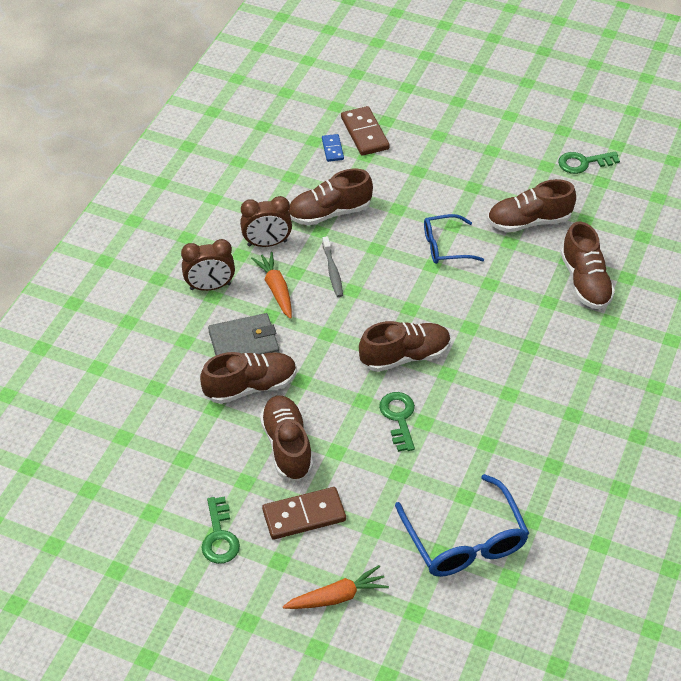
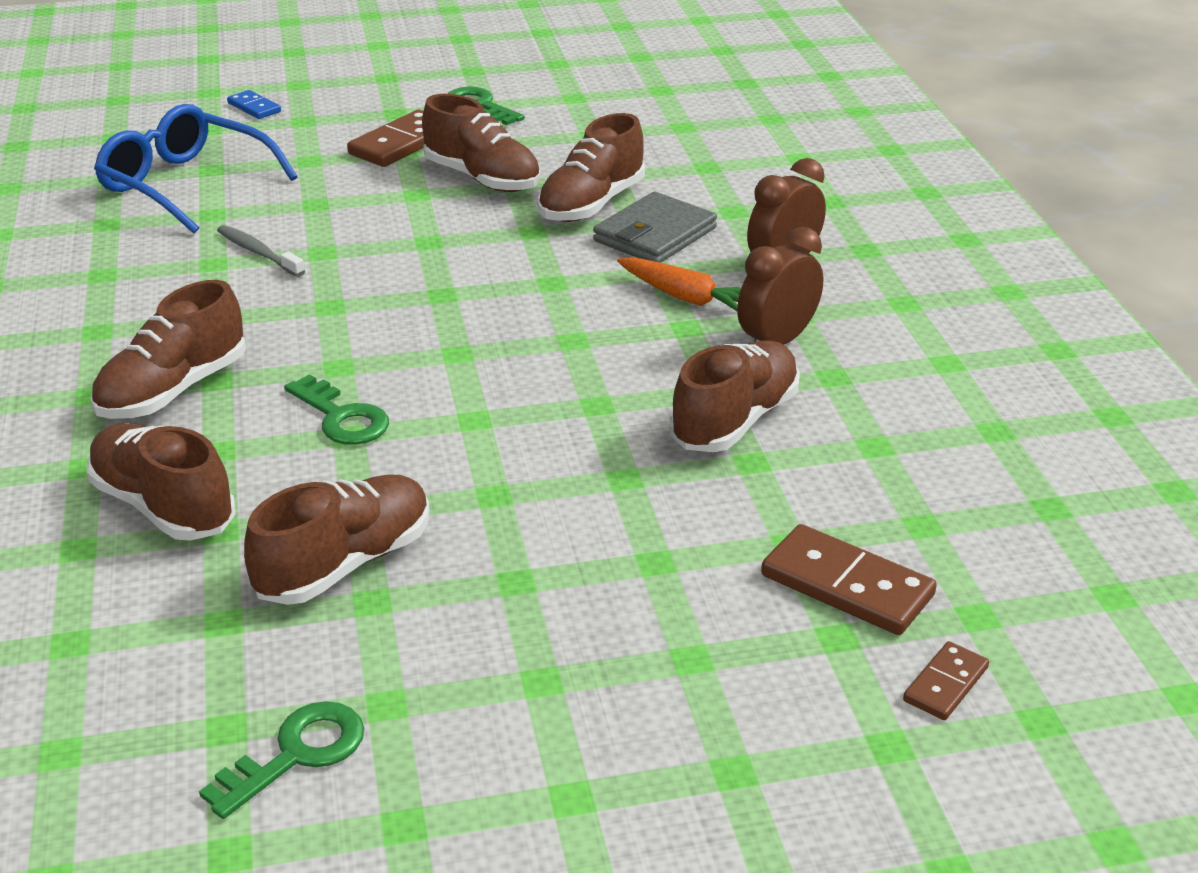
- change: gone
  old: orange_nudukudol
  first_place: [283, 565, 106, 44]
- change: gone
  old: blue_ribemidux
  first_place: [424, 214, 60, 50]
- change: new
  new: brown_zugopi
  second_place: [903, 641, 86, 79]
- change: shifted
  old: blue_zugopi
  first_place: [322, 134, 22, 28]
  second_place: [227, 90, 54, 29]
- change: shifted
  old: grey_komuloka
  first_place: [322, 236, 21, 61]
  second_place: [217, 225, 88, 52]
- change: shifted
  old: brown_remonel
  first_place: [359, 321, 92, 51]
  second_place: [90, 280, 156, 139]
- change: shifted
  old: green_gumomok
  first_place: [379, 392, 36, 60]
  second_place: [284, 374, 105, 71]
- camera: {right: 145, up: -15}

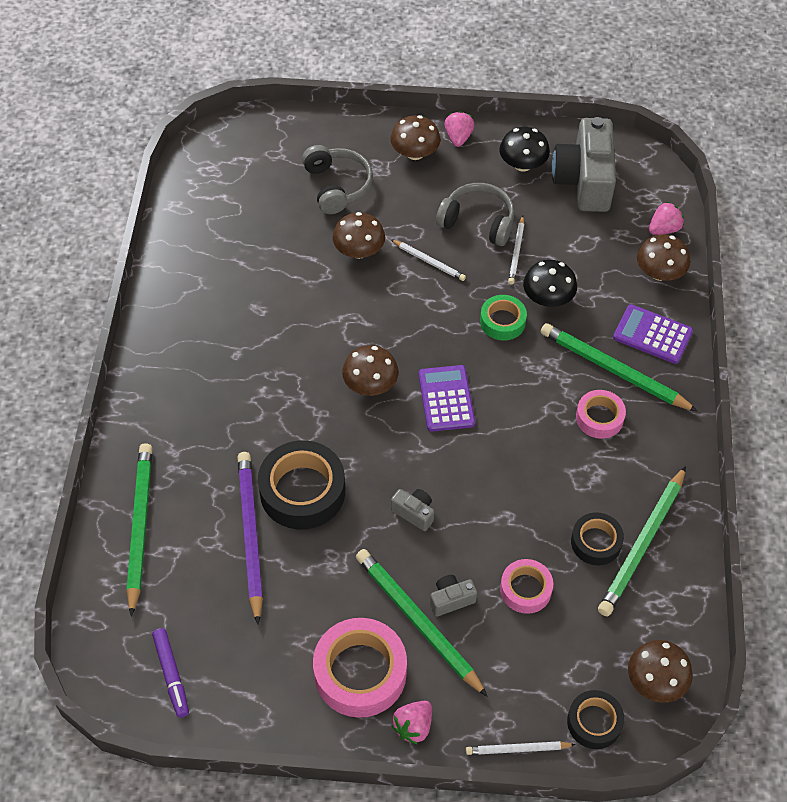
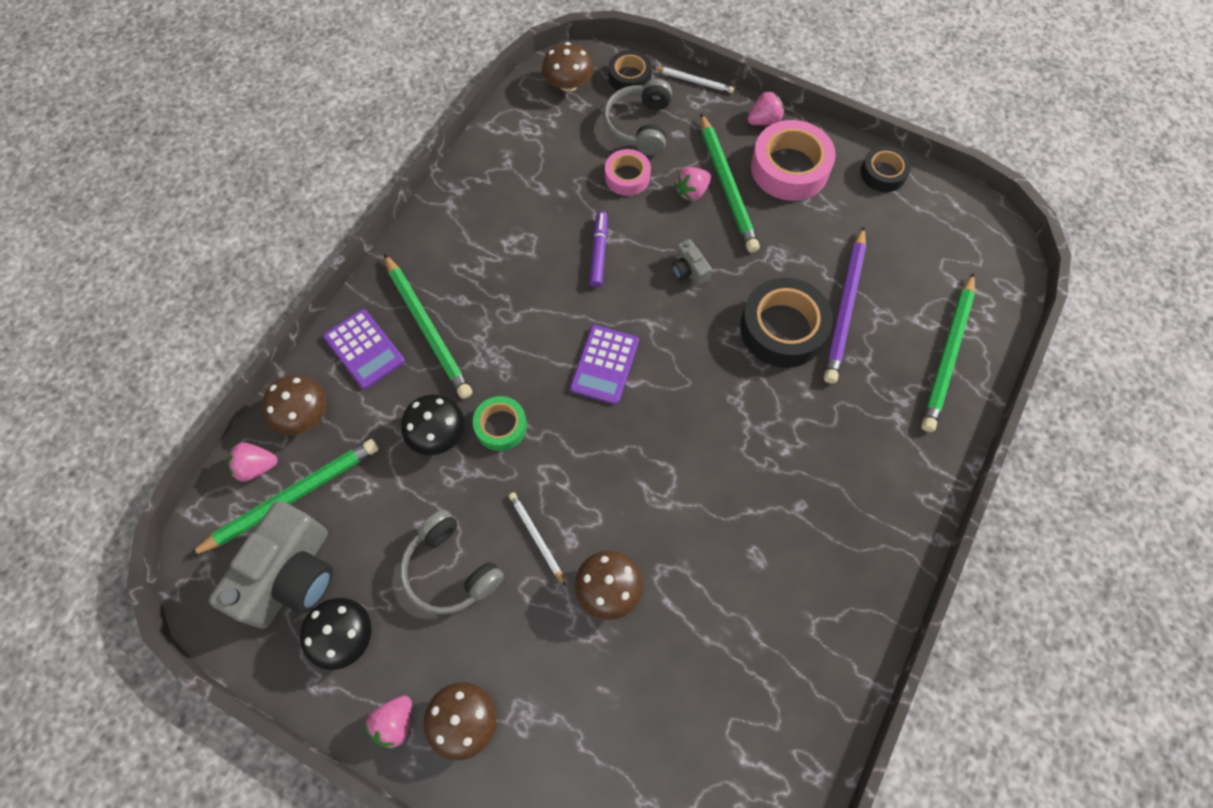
- change: gone
  old: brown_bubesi
  first_place: [342, 345, 57, 51]
- change: gone
  old: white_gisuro
  first_place: [508, 216, 16, 69]
- change: gone
  old: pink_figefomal
  first_place: [576, 390, 50, 49]
- change: shifted
  old: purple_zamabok
  first_place: [152, 628, 37, 90]
  second_place: [589, 211, 18, 76]
- change: shifted
  old: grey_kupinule
  first_place: [302, 145, 71, 69]
  second_place: [603, 79, 69, 76]
- change: shifted
  old: black_figefomal
  first_place: [571, 512, 53, 53]
  second_place: [861, 146, 50, 46]
- change: shifted
  old: green_gisuro
  first_place: [598, 466, 88, 150]
  second_place: [189, 439, 190, 117]
- change: swapped
  old: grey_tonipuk
  new: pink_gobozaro
  first_place: [430, 575, 47, 42]
  second_place: [674, 167, 37, 34]
- camera: {right: -155, up: 10}

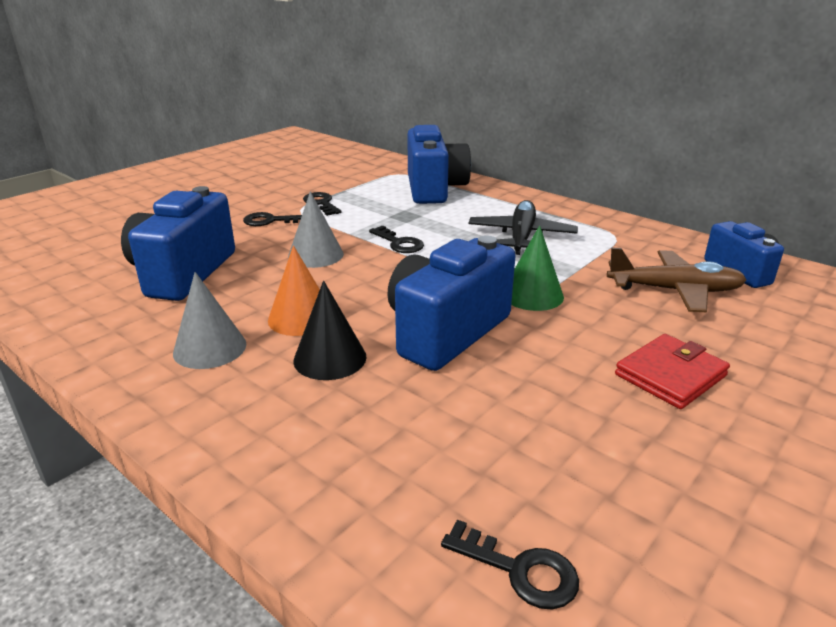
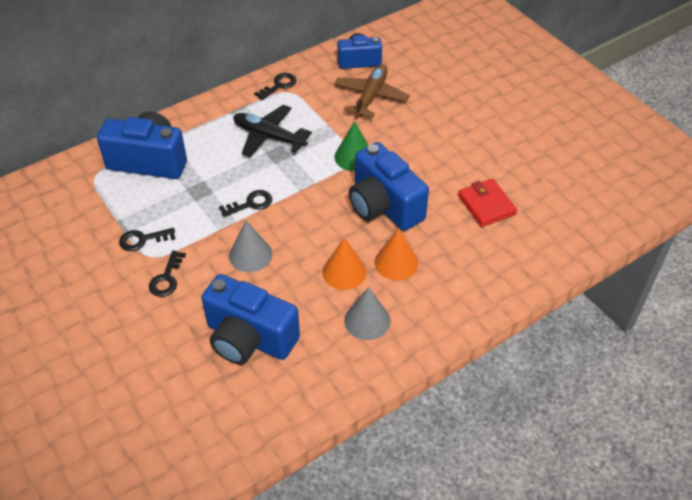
- change: shifted
  old: black_gumomok
  first_place: [441, 520, 138, 90]
  second_place: [254, 73, 43, 27]
- change: shifted
  old: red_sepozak
  first_place: [615, 334, 115, 75]
  second_place: [458, 179, 59, 48]
- change: repainted
  old: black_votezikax
  new: orange_votezikax
  first_place: [293, 281, 73, 99]
  second_place: [375, 229, 43, 51]
- camera: {right: -75, up: 20}

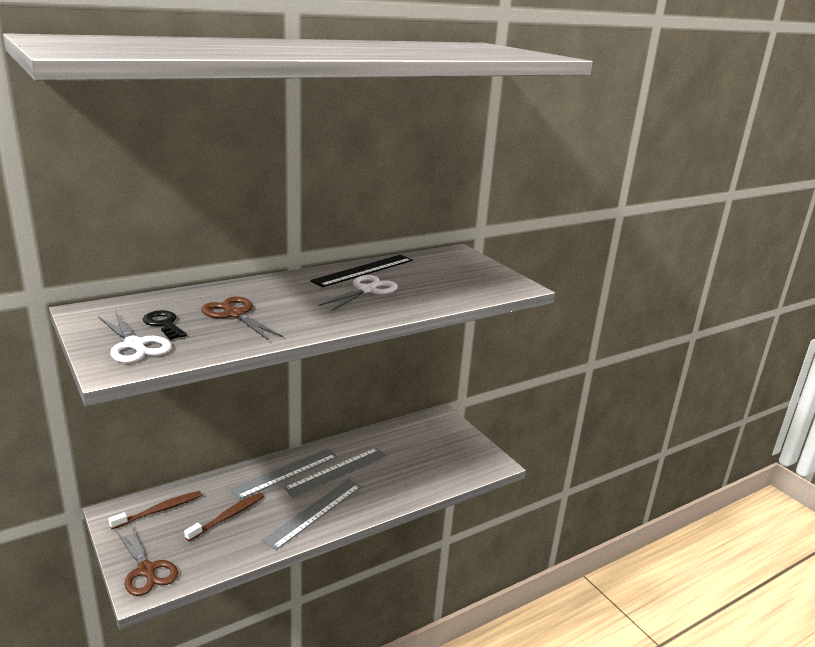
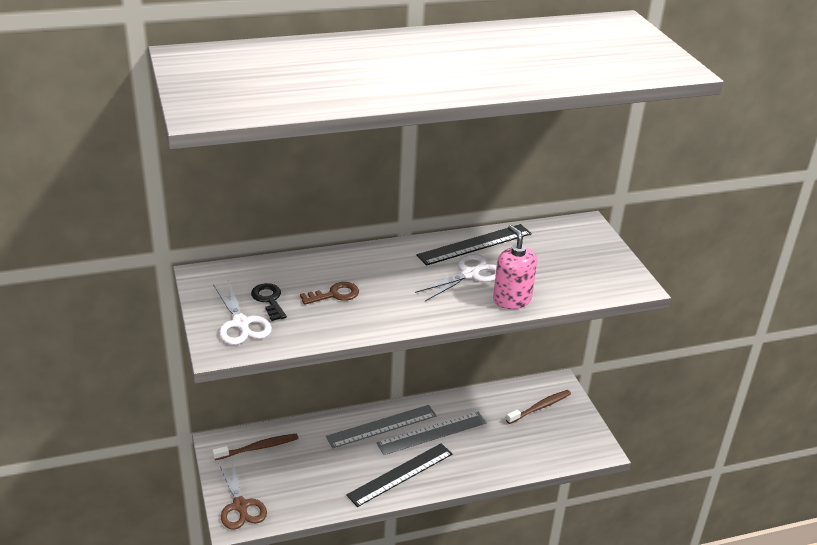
- change: new
  new: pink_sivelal
  second_place: [493, 225, 44, 84]
- change: shifted
  old: brown_komuloka
  first_place: [184, 493, 80, 48]
  second_place: [506, 390, 65, 34]
- change: swapped
  old: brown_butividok
  new: brown_gumomok
  first_place: [201, 296, 83, 45]
  second_place: [300, 282, 59, 23]
- change: repainted
  old: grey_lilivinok
  new: black_lilivinok
  first_place: [262, 479, 99, 71]
  second_place: [346, 443, 107, 64]
- camera: {right: 15, up: 10}

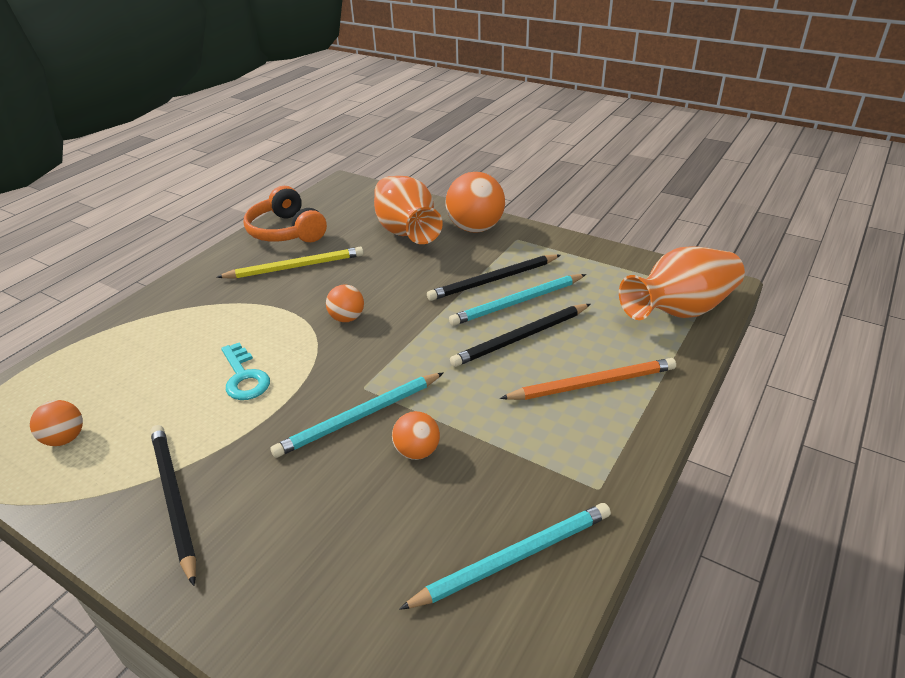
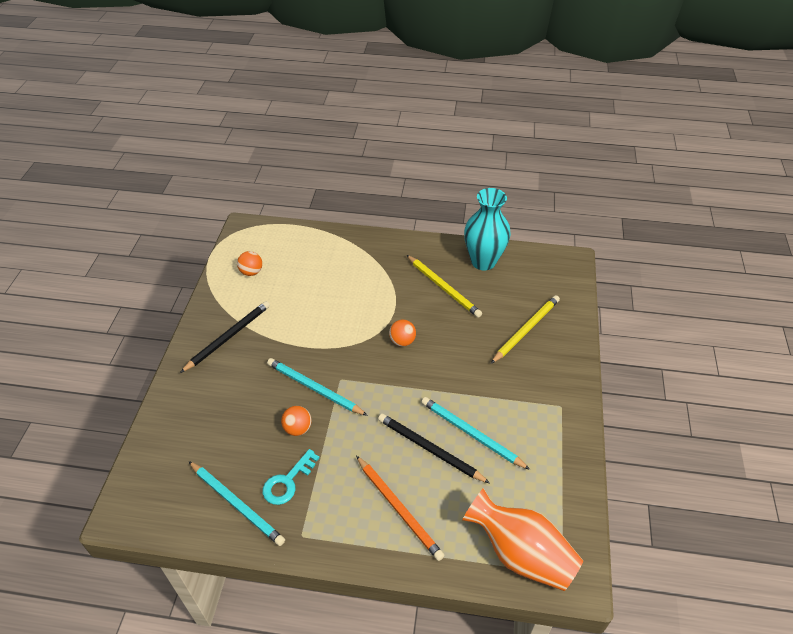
- change: gone
  old: black_gisuro
  first_place: [427, 254, 134, 47]
- change: gone
  old: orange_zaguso
  first_place: [446, 172, 59, 61]
- change: shifted
  old: turquoise_gumomok
  first_place: [221, 343, 49, 57]
  second_place: [263, 449, 56, 56]
- change: swapped
  old: orange_kupinule
  new: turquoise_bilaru
  first_place: [244, 186, 83, 56]
  second_place: [464, 188, 47, 83]
- change: swapped
  old: orange_bilaru
  new: yellow_gisuro
  first_place: [374, 176, 69, 68]
  second_place: [491, 295, 69, 69]
- camera: {right: 65, up: 10}

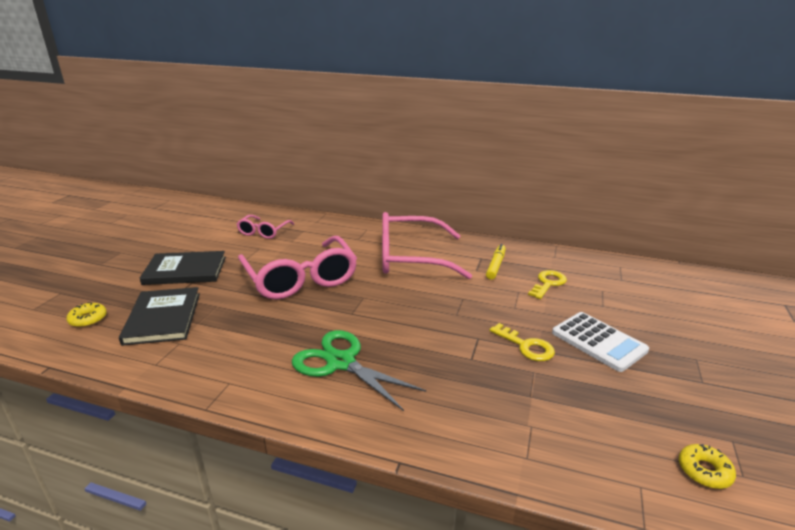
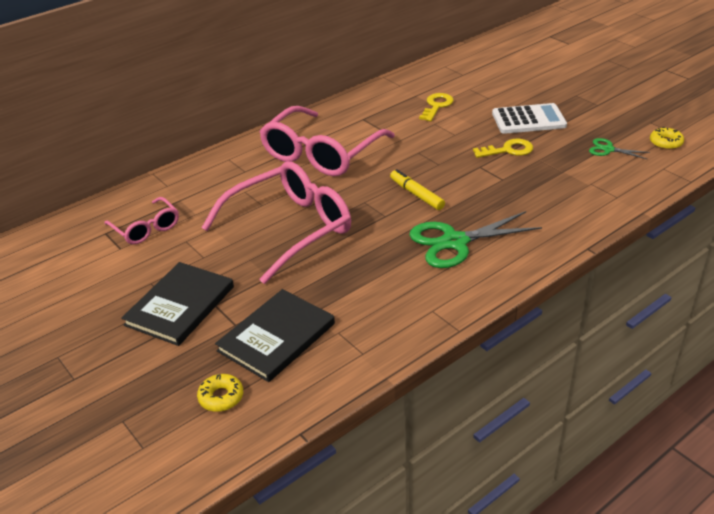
- change: new
  new: green_butividok
  second_place: [589, 138, 61, 21]
- change: shifted
  old: yellow_zamabok
  first_place: [486, 244, 20, 36]
  second_place: [390, 169, 55, 41]
- change: rotated
  old: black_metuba
  first_place: [119, 287, 81, 59]
  second_place: [215, 289, 120, 93]
  degrees: -75
- change: rotated
  old: pink_ribemidux
  first_place: [238, 236, 119, 63]
  second_place: [201, 161, 150, 123]
  degrees: -45
- change: rotated
  old: yellow_gumomok
  first_place: [528, 270, 39, 29]
  second_place: [419, 93, 35, 28]
  degrees: 45
- camera: {right: -55, up: 10}

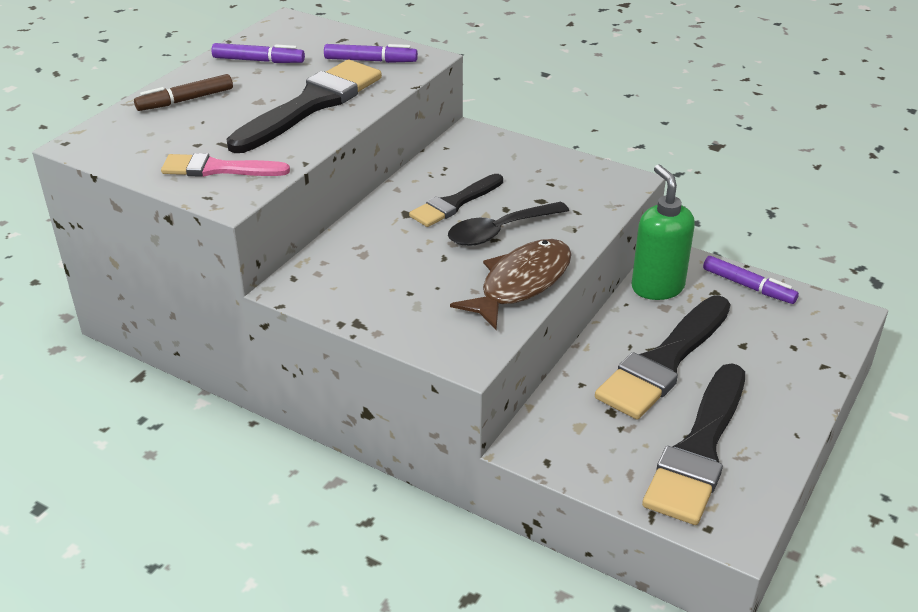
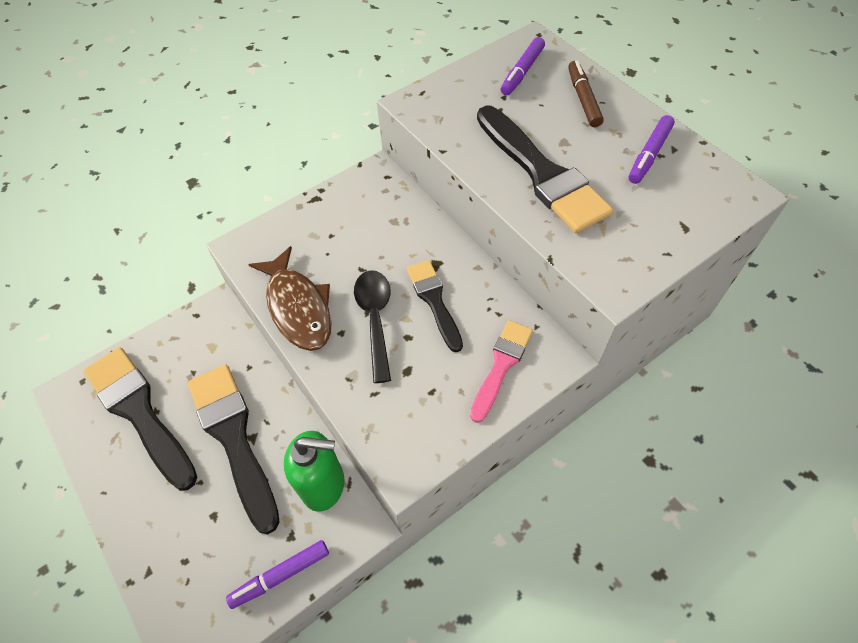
- change: shifted
  old: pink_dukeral
  first_place: [161, 153, 129, 24]
  second_place: [470, 320, 63, 103]
- change: shifted
  old: purple_zamabok
  first_place: [324, 44, 94, 19]
  second_place: [501, 37, 44, 59]
- camera: {right: 115, up: 20}

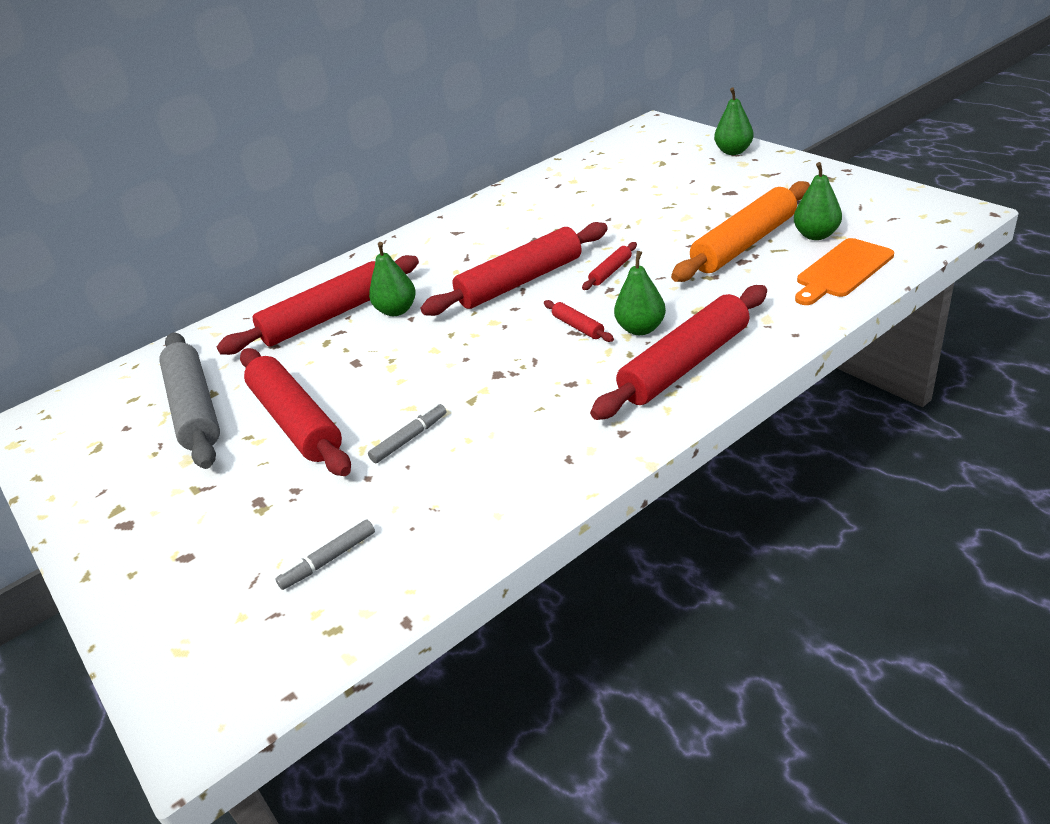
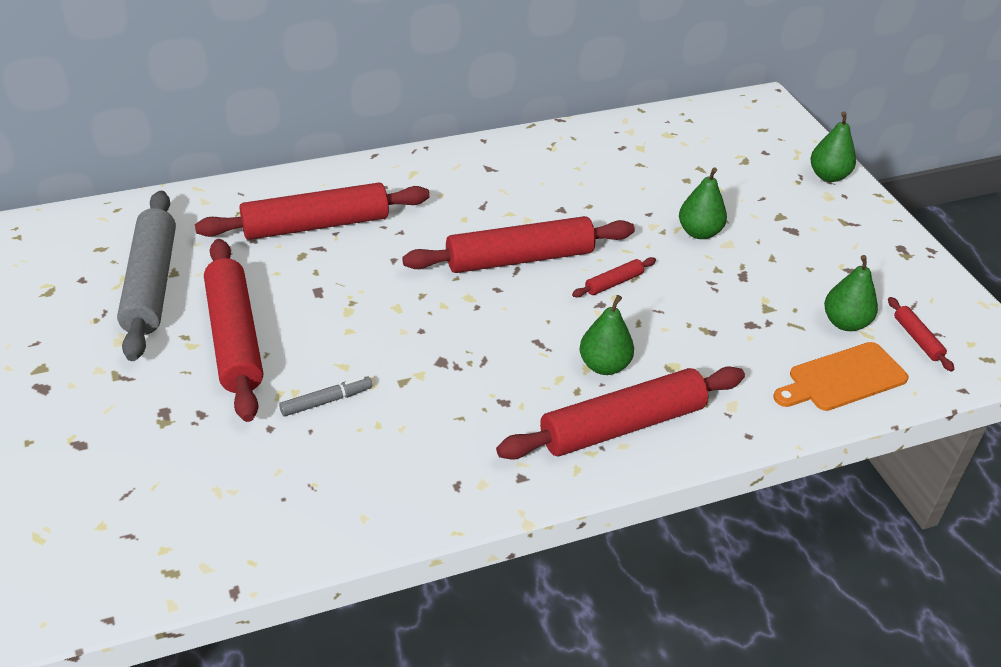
- change: gone
  old: grey_zamabok
  first_place: [275, 519, 100, 71]
- change: gone
  old: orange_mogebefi
  first_place: [671, 181, 139, 101]
- change: shifted
  old: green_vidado
  first_place: [369, 242, 47, 74]
  second_place: [679, 167, 48, 72]
- change: shifted
  old: red_mogebefi
  first_place: [544, 300, 70, 42]
  second_place: [888, 297, 66, 75]
- camera: {right: 10, up: 5}

